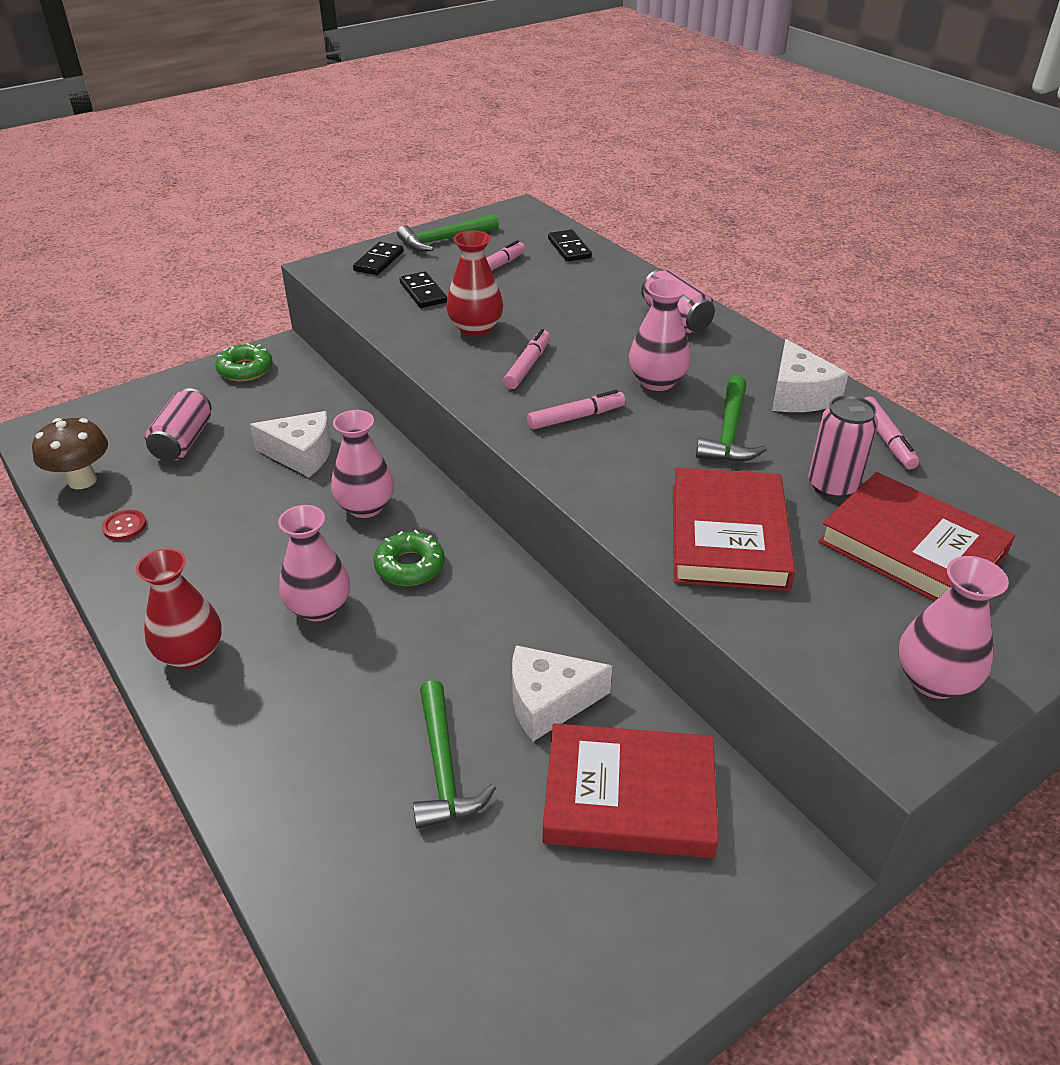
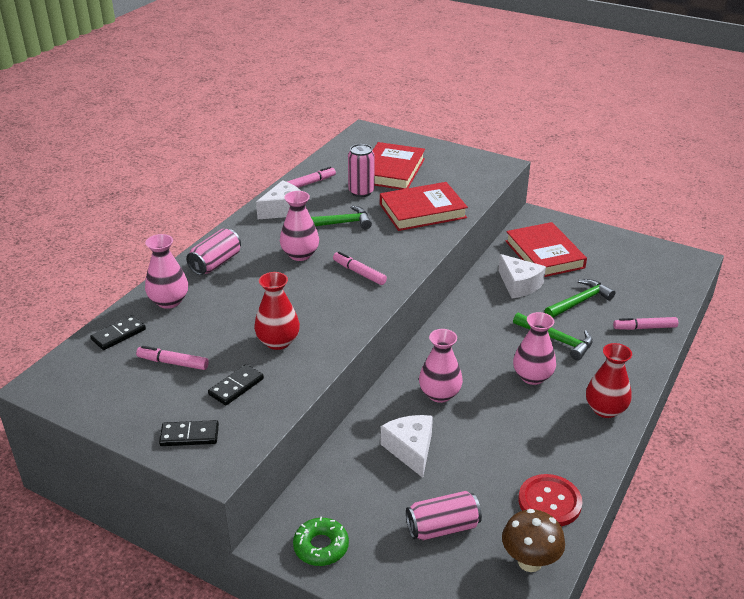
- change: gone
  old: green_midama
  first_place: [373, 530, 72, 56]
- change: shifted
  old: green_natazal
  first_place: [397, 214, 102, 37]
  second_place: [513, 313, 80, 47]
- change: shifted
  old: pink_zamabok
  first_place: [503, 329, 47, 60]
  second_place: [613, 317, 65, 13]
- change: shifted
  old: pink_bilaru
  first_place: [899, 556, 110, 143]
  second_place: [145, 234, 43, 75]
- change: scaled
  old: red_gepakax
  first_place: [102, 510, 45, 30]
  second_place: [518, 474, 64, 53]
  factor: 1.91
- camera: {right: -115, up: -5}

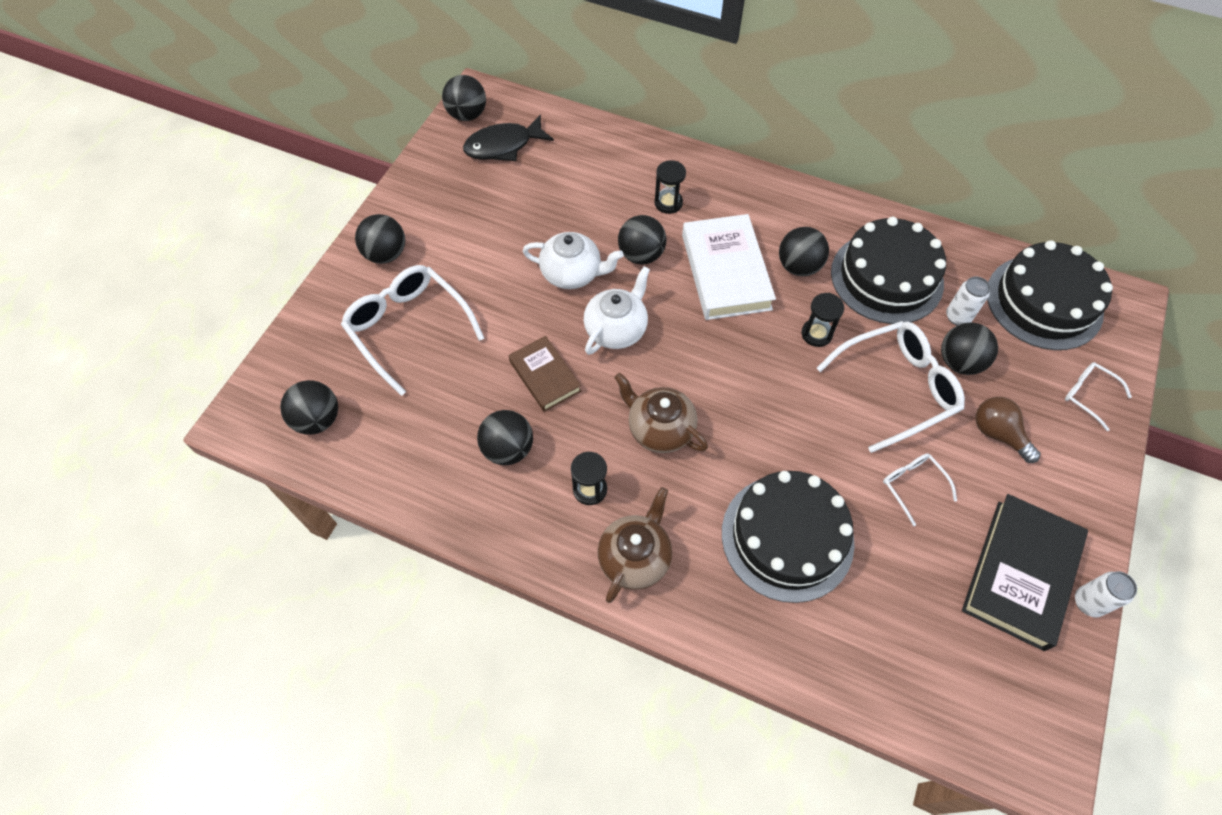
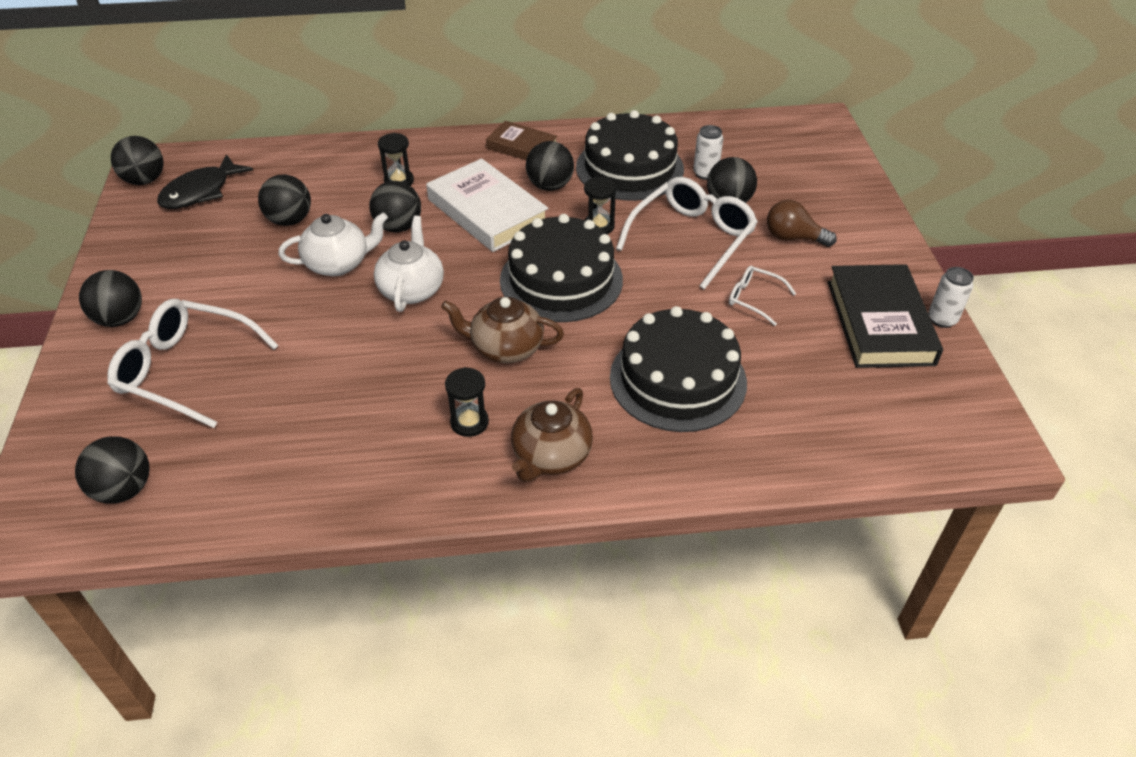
- change: gone
  old: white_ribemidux
  first_place: [1065, 362, 67, 69]
- change: shifted
  old: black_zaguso
  first_place: [477, 410, 56, 55]
  second_place: [258, 174, 53, 52]
- change: shifted
  old: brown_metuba
  first_place: [509, 336, 72, 76]
  second_place: [486, 121, 72, 39]
- change: shifted
  old: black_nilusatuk
  first_place: [987, 240, 126, 110]
  second_place: [500, 214, 123, 108]
- change: rotated
  old: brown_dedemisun
  first_place: [598, 487, 74, 116]
  second_place: [511, 388, 82, 94]
  degrees: -150
- camera: {right: -30, up: -15}

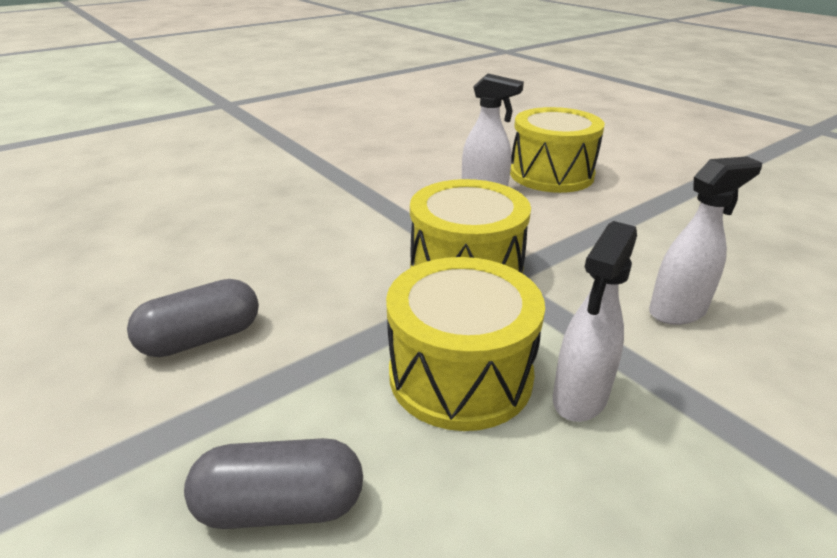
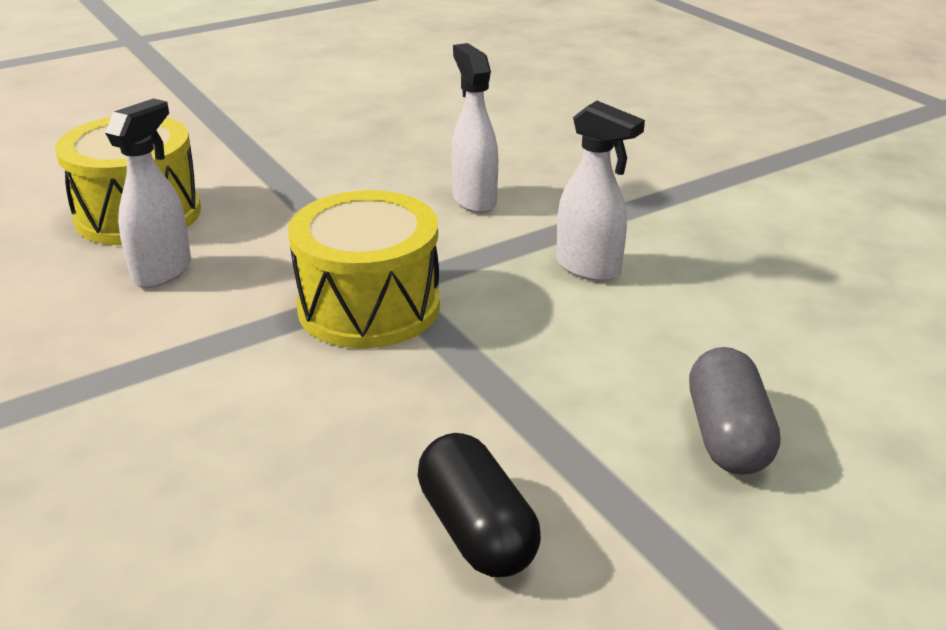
- change: gone
  old: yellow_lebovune
  first_place: [386, 257, 159, 174]
- change: repainted
  old: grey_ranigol
  new: black_ranigol
  first_place: [127, 279, 132, 78]
  second_place: [418, 433, 123, 144]
- camera: {right: -85, up: 0}

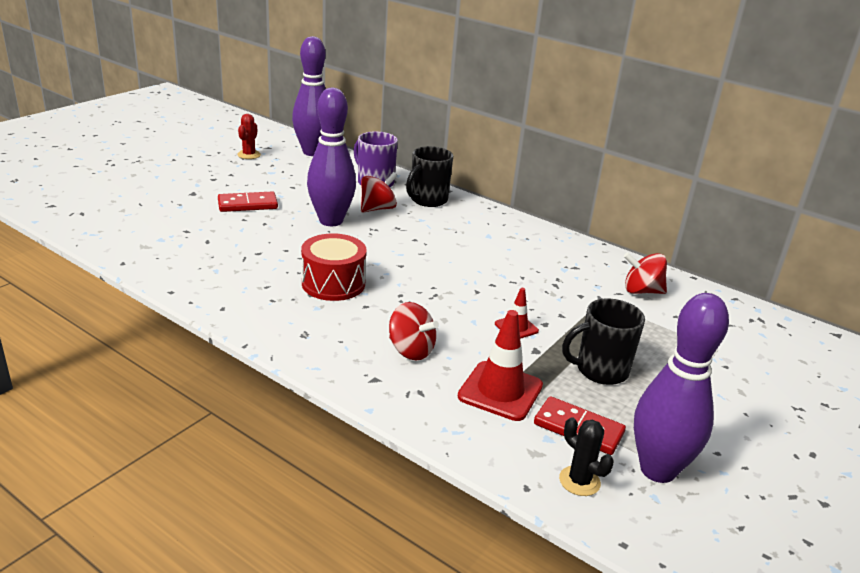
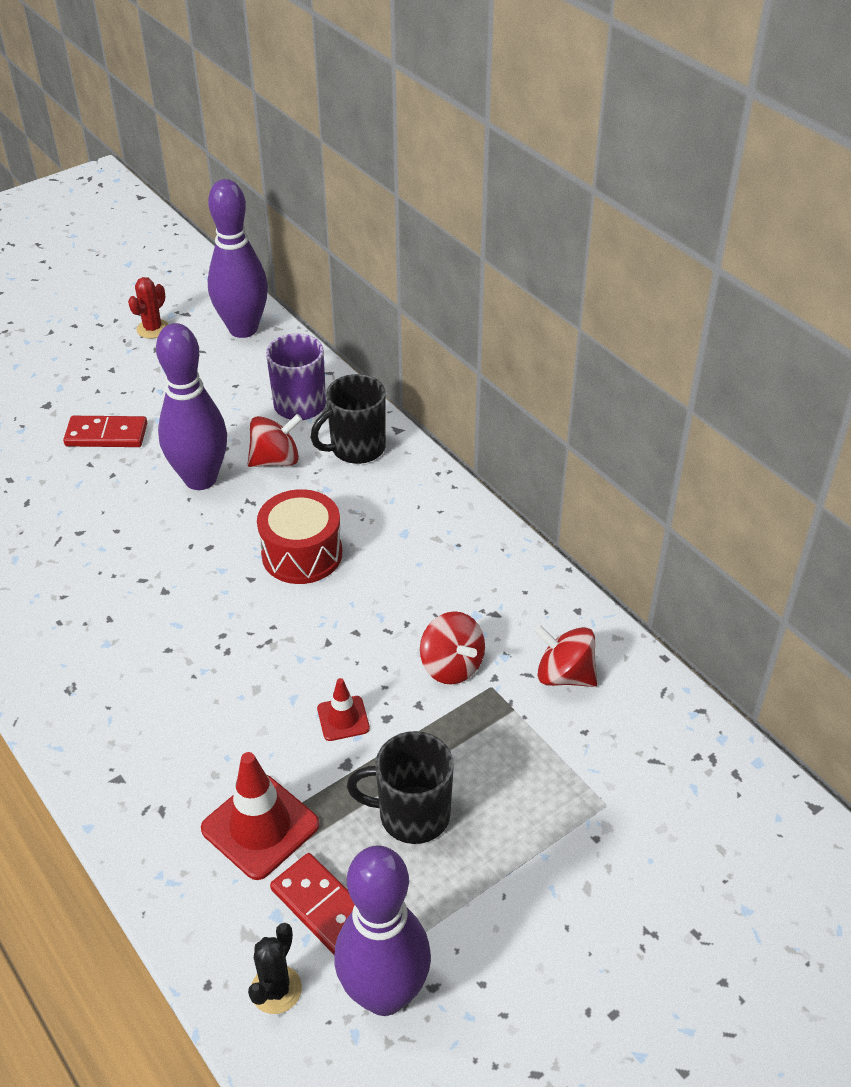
- change: shifted
  old: red_lebovune
  first_place: [301, 234, 66, 67]
  second_place: [257, 489, 85, 95]
- change: shifted
  old: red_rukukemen
  first_place: [389, 302, 50, 58]
  second_place: [420, 611, 65, 73]
- change: rotated
  old: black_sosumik
  first_place: [559, 417, 55, 79]
  second_place: [248, 923, 54, 91]
  degrees: 45
- camera: {right: 20, up: 15}

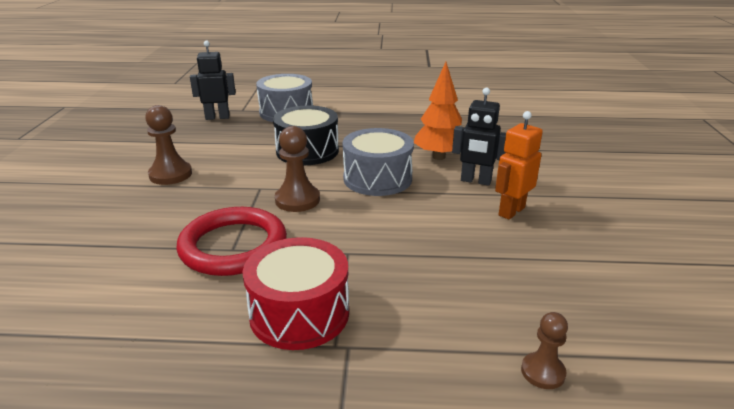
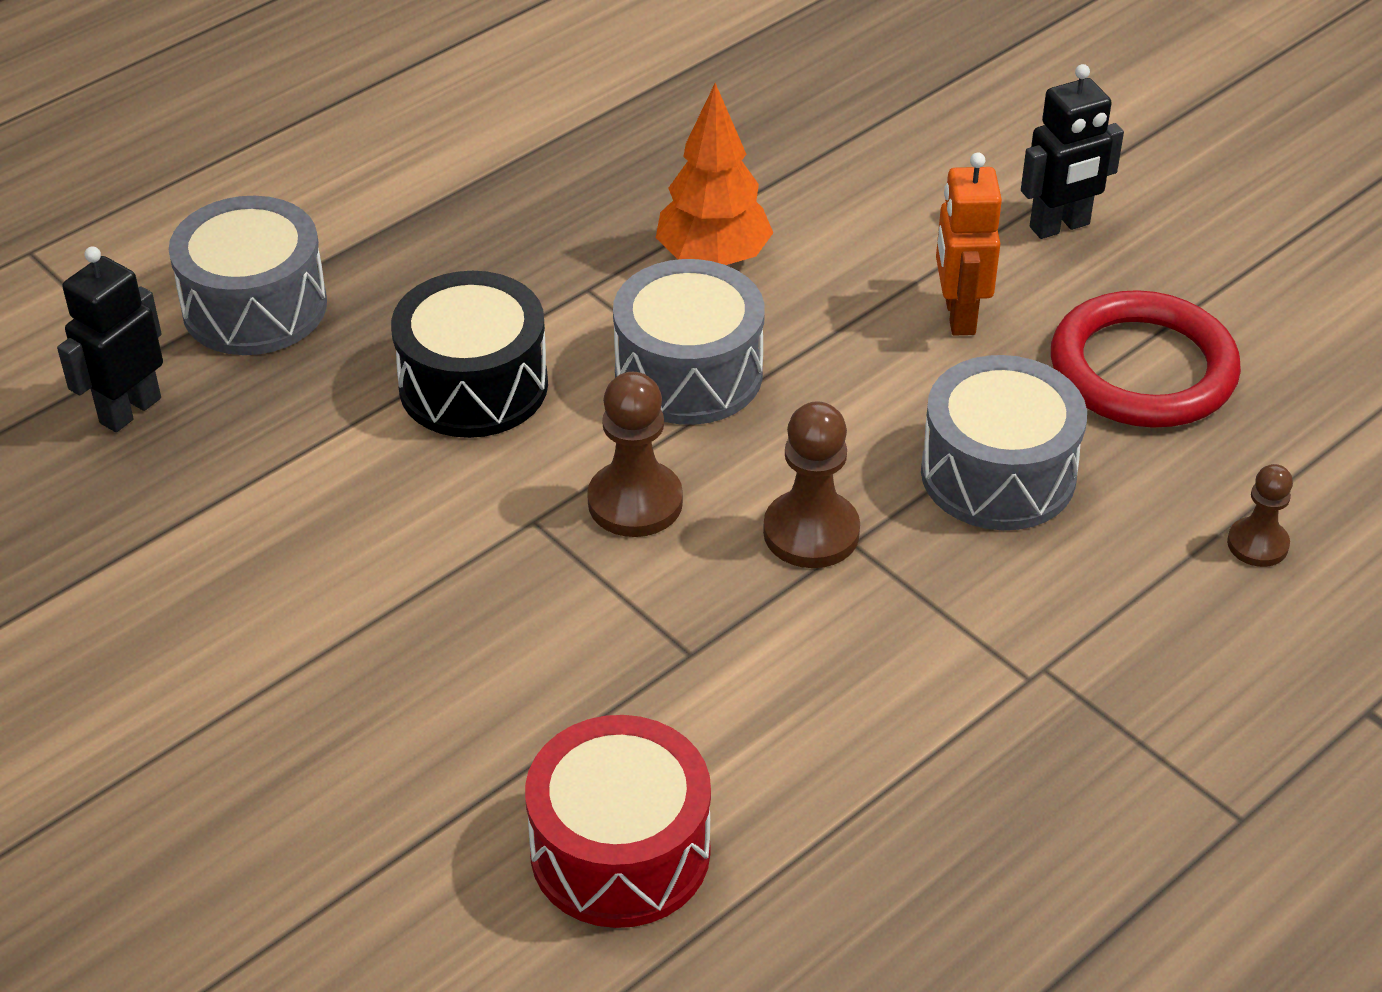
- change: new
  new: grey_lebovune
  second_place: [921, 355, 166, 175]
- change: shifted
  old: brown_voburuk
  first_place: [145, 105, 47, 80]
  second_place: [763, 401, 97, 167]
- change: shifted
  old: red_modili
  first_place: [176, 207, 111, 69]
  second_place: [1051, 290, 190, 138]
- change: shifted
  old: red_lebovune
  first_place: [243, 237, 106, 113]
  second_place: [525, 715, 186, 213]
- change: shifted
  old: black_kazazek
  first_place: [452, 88, 54, 98]
  second_place: [1021, 64, 103, 175]
- camera: {right: -45, up: 15}

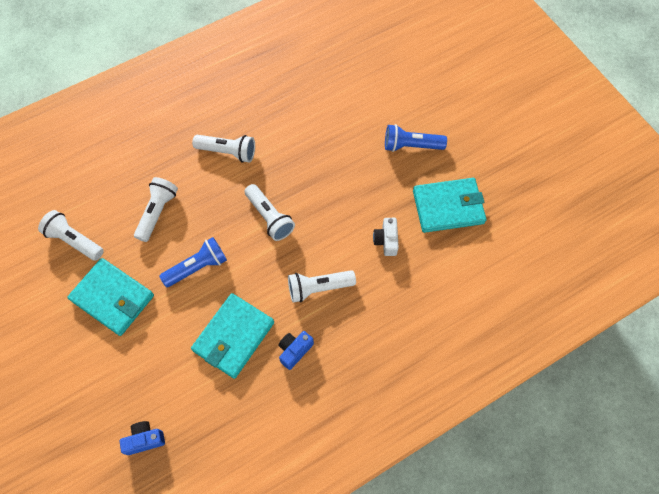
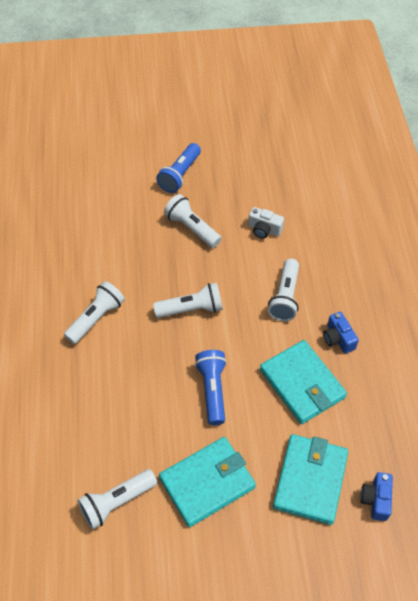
- change: shifted
  old: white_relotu
  first_place: [134, 177, 44, 65]
  second_place: [164, 194, 58, 54]
- change: shifted
  old: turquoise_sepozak
  first_place: [413, 178, 73, 55]
  second_place: [273, 434, 75, 91]
- camera: {right: -65, up: -10}

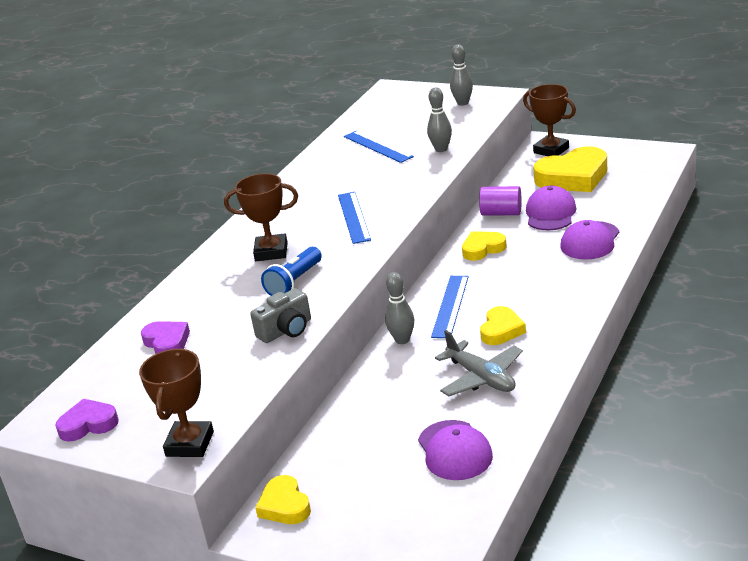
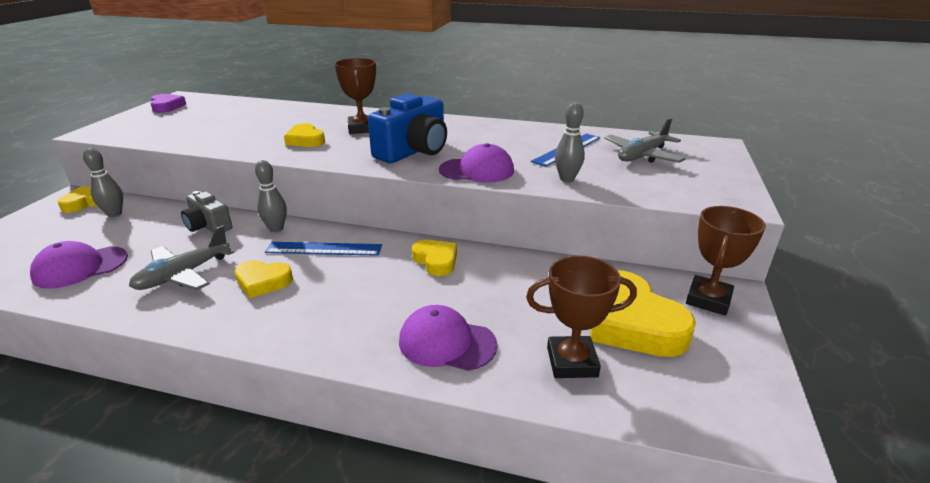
- change: gone
  old: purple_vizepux
  first_place: [141, 321, 49, 33]
- change: gone
  old: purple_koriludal
  first_place: [479, 186, 43, 30]
- change: new
  new: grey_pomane
  second_place: [605, 118, 81, 45]
- change: shifted
  old: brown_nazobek
  first_place: [139, 348, 75, 109]
  second_place: [526, 255, 111, 123]
- change: shifted
  old: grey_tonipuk
  first_place: [250, 288, 61, 55]
  second_place: [181, 191, 51, 42]
- change: shifted
  old: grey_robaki
  first_place: [450, 45, 23, 61]
  second_place: [83, 148, 40, 69]
- change: shifted
  old: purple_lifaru
  first_place: [526, 186, 50, 44]
  second_place: [439, 143, 75, 39]
- change: swapped
  old: blue_relotu
  new: yellow_vizepux
  first_place: [261, 247, 61, 49]
  second_place: [284, 124, 41, 23]
- change: swapped
  old: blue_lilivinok
  new: blue_tonipuk
  first_place: [338, 192, 33, 52]
  second_place: [368, 93, 79, 70]
- camera: {right: 75, up: 0}

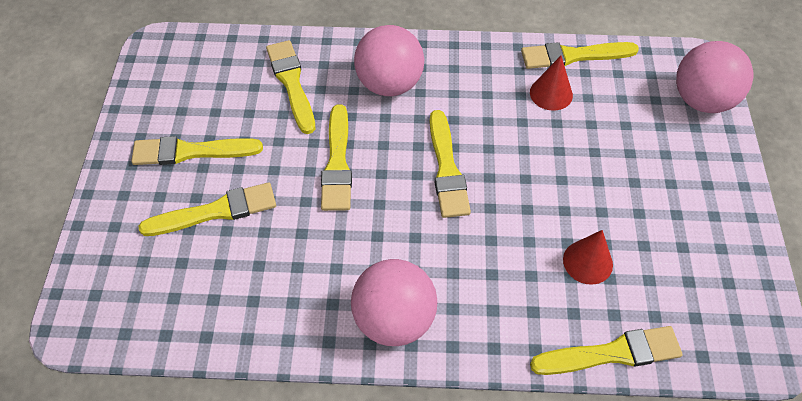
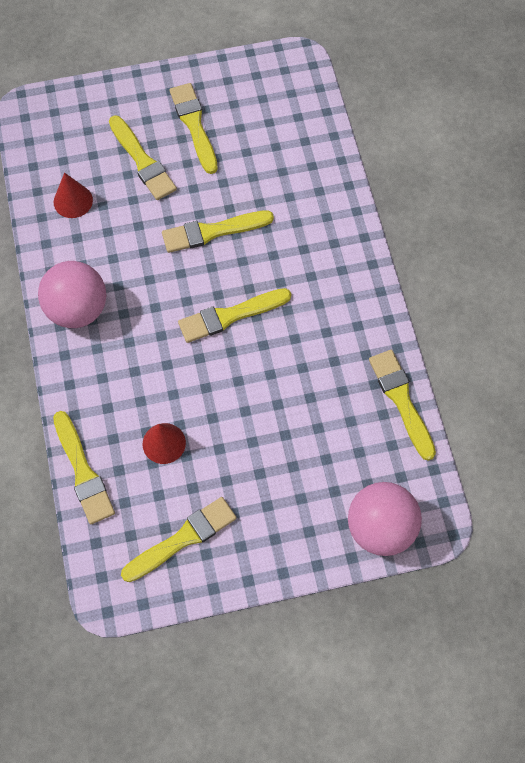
- change: gone
  old: pink_zaguso
  first_place: [354, 25, 70, 71]
- change: shifted
  old: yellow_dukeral
  first_place: [266, 40, 49, 94]
  second_place: [121, 497, 116, 85]
- change: shifted
  old: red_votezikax
  first_place: [530, 56, 43, 55]
  second_place: [54, 173, 39, 45]
- camera: {right: 75, up: 10}

